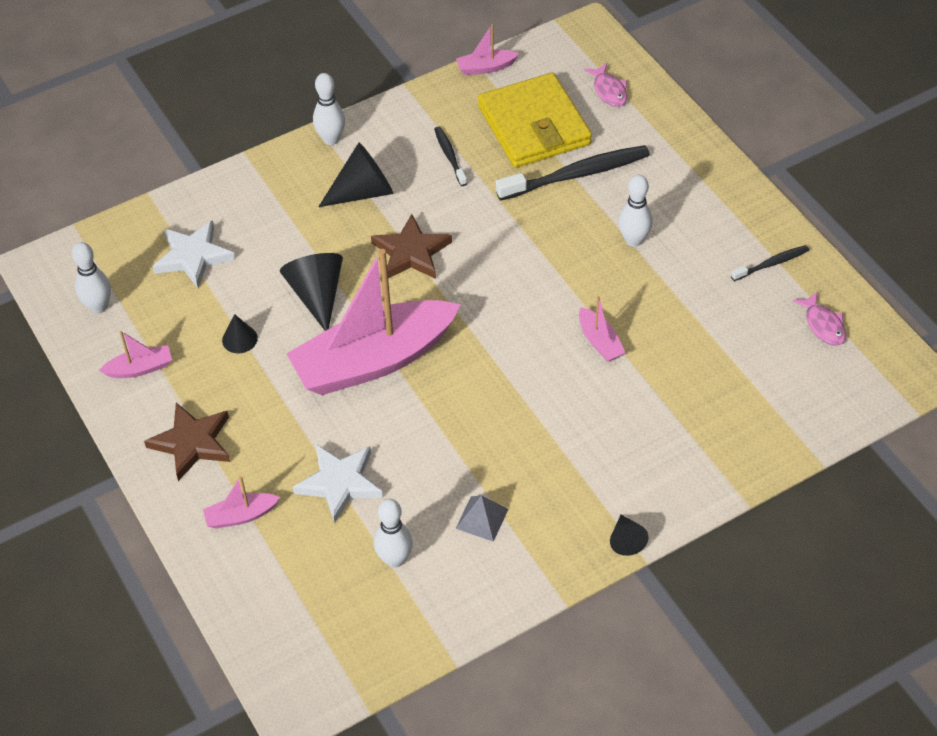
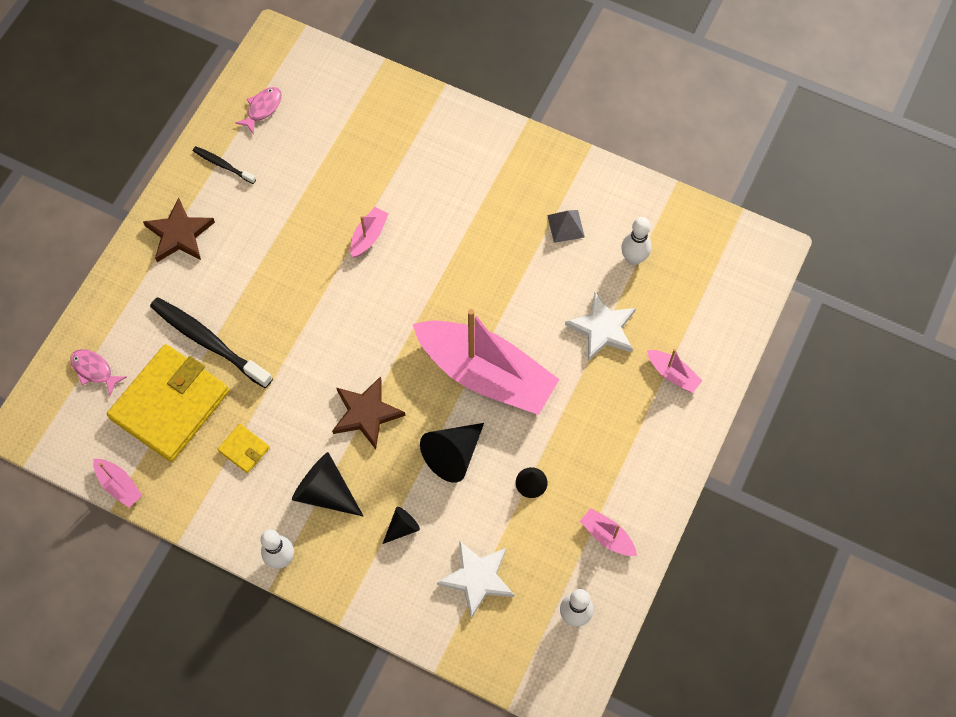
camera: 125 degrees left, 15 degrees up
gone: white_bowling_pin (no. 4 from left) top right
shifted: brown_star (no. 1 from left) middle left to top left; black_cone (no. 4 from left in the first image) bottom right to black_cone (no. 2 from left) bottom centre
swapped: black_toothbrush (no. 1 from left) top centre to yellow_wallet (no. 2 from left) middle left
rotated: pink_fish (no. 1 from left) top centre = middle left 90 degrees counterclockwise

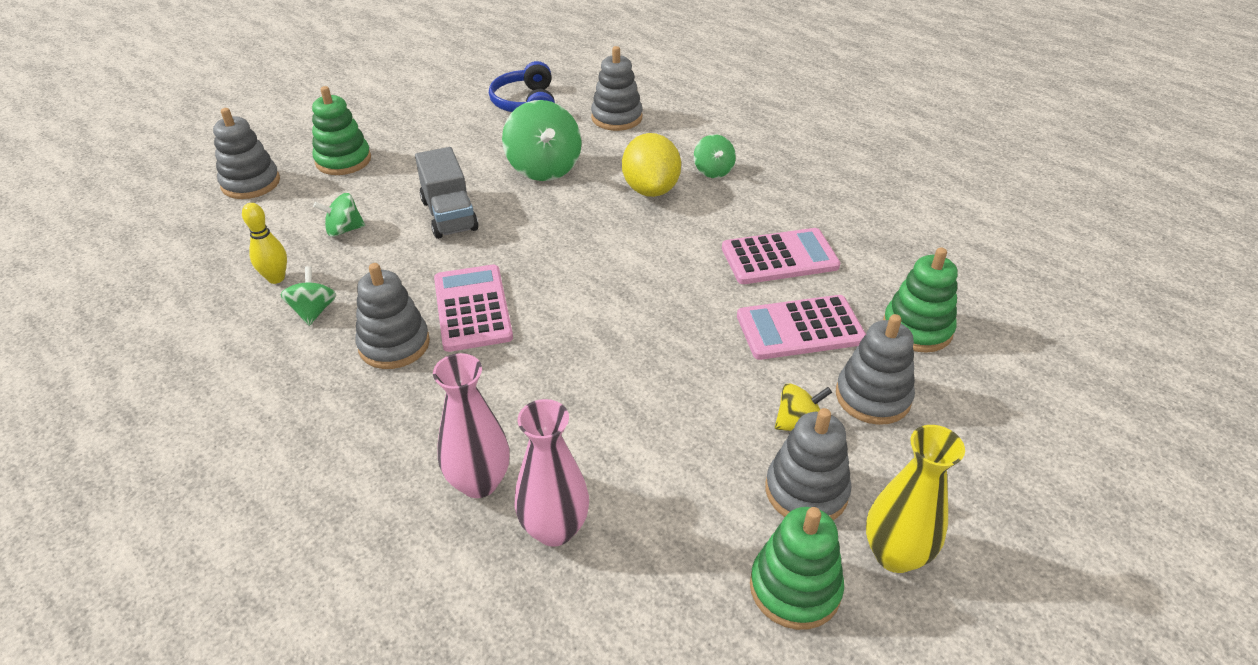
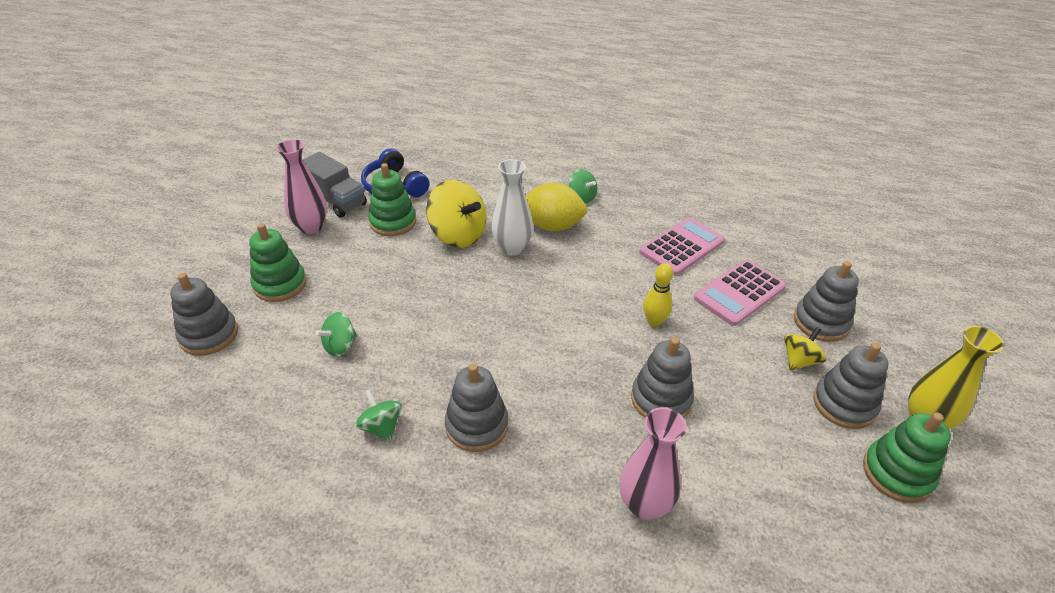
camera: 30 degrees left, 0 degrees up
gone: pink_calculator (no. 1 from left) centre
new: white_vase centre
shifted: yellow_bowling_pin middle left to centre; grey_truck top centre to top left; pink_vase (no. 2 from left in the first image) bottom centre to pink_vase (no. 1 from left) top left; grey_stacking_toy (no. 3 from left) top centre to centre; green_stacking_toy (no. 3 from left in the first image) middle right to green_stacking_toy (no. 2 from left) centre
repainted: green_spinning_top (no. 3 from left) top centre to yellow_spinning_top (no. 1 from left) centre
rotated: yellow_lemon top centre = centre 45 degrees counterclockwise

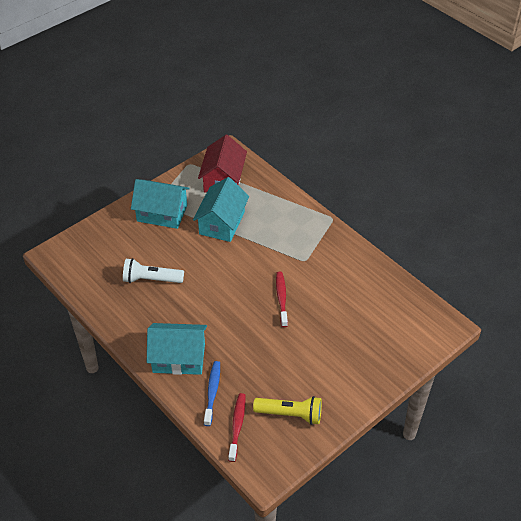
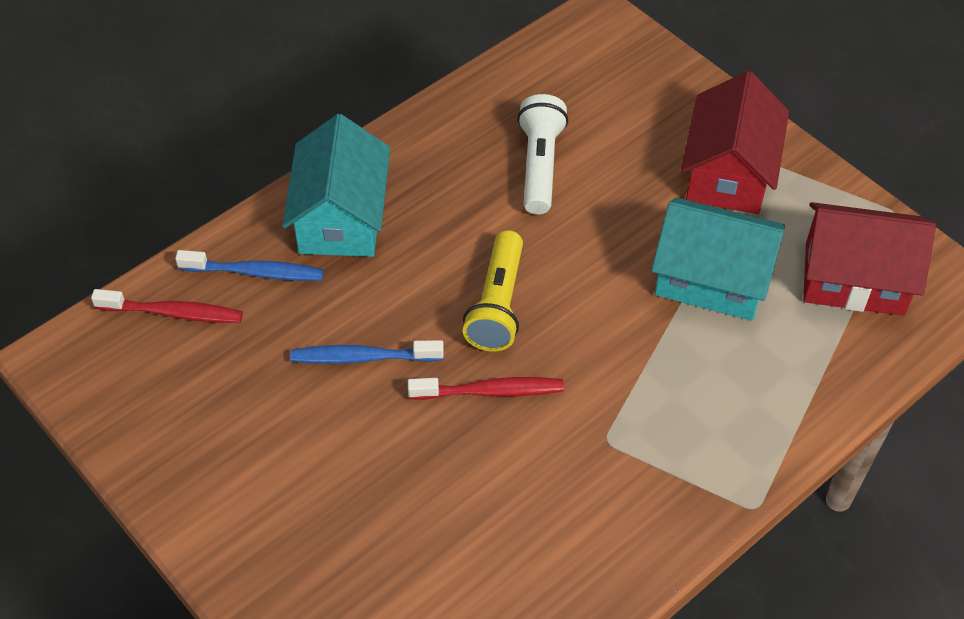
camera: 90 degrees right, 5 degrees up
new: blue_toothbrush (no. 2 from left) centre
shifted: yellow_flashlight bottom centre to centre
repainted: turquoise_house (no. 1 from left) middle left to red_house (no. 1 from left) top right

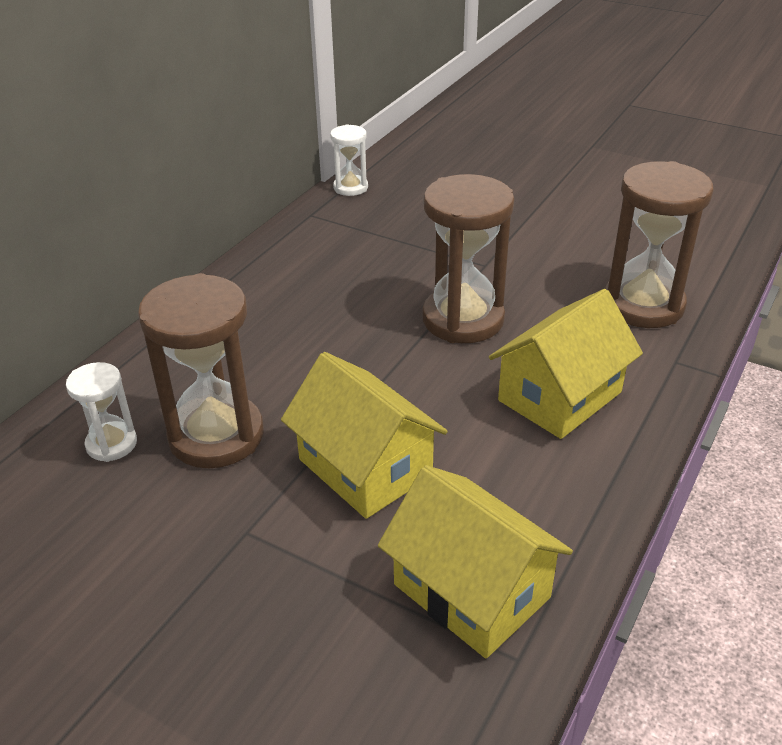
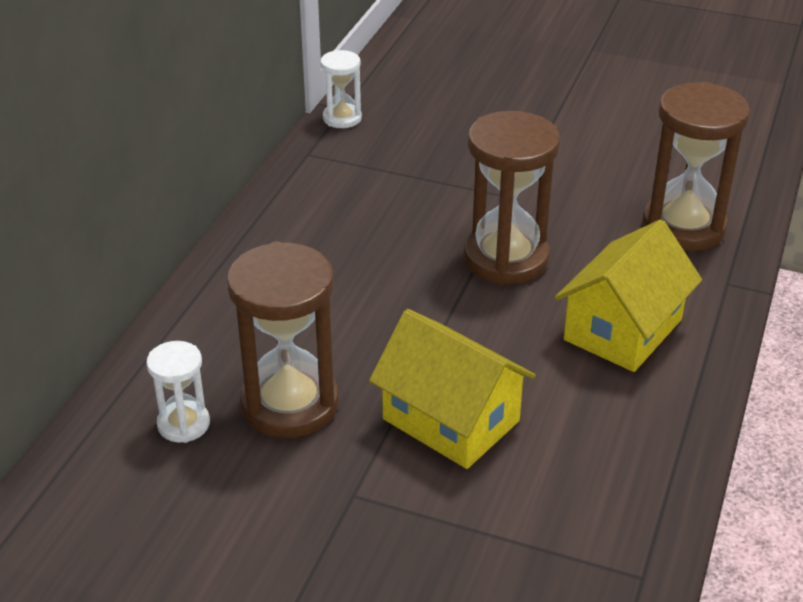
camera: 10 degrees left, 0 degrees up
gone: yellow_house (no. 2 from left) bottom centre

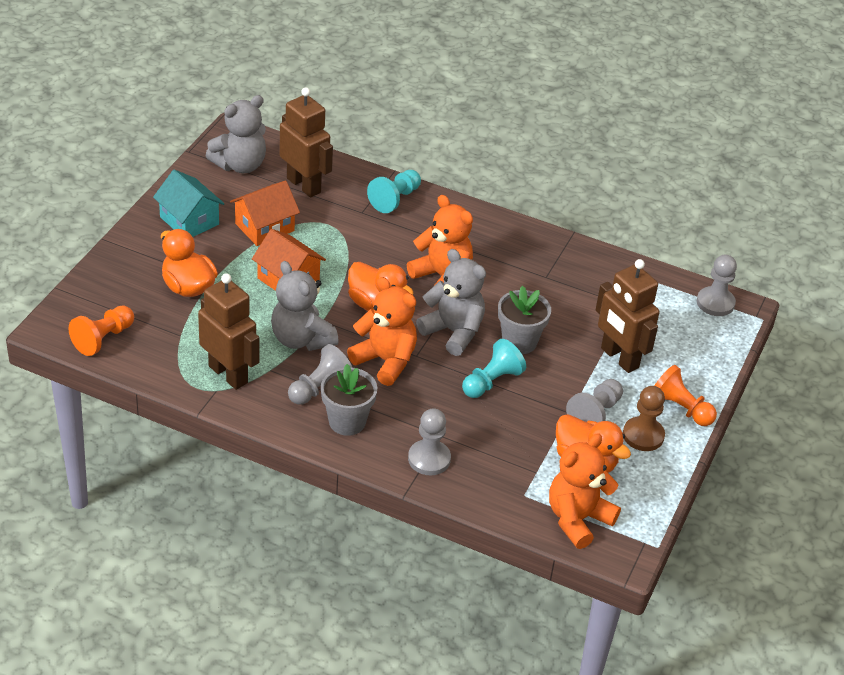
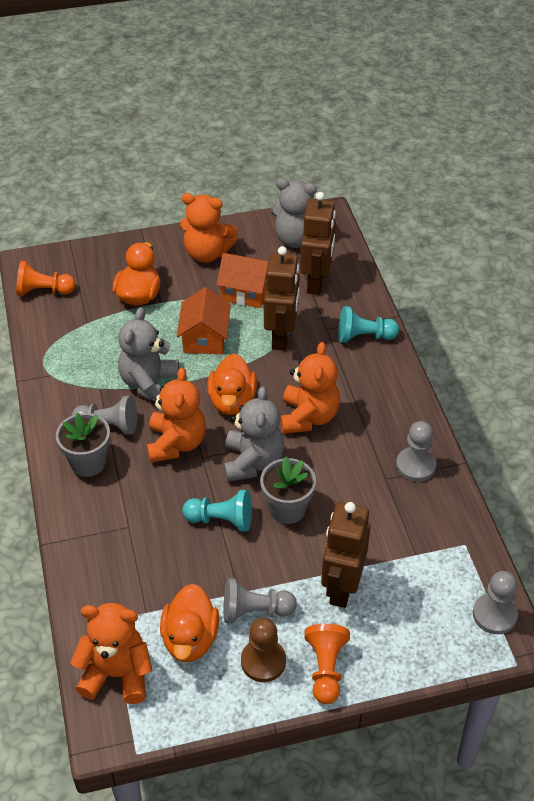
camera: 55 degrees right, 5 degrees up
shifted: brown_robot (no. 1 from left) middle left to centre; grey_pawn (no. 2 from left in the first image) centre to grey_pawn (no. 3 from left) middle right
swapped: turquoise_house top left to orange_teddy_bear (no. 3 from left) top centre

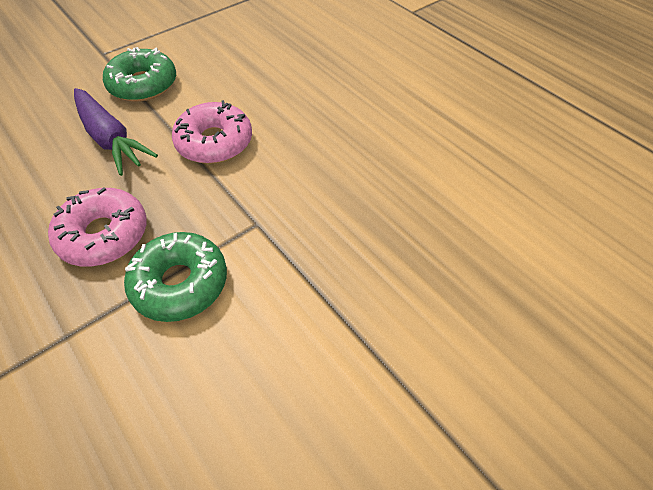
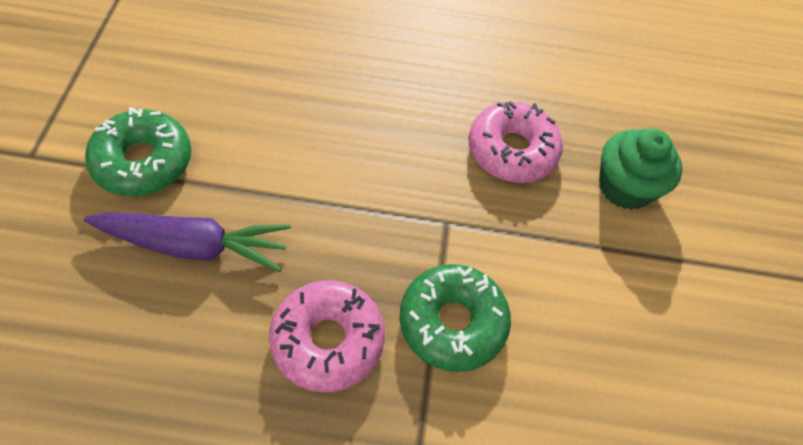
camera: 50 degrees left, 5 degrees up
new: green_cupcake middle right
shifted: pink_donut (no. 2 from left) top left to top centre

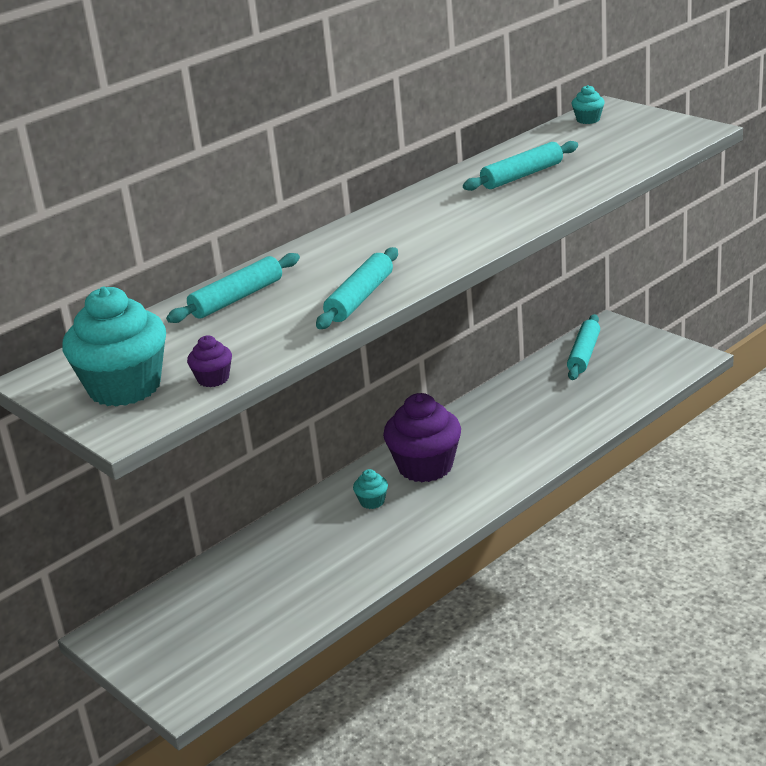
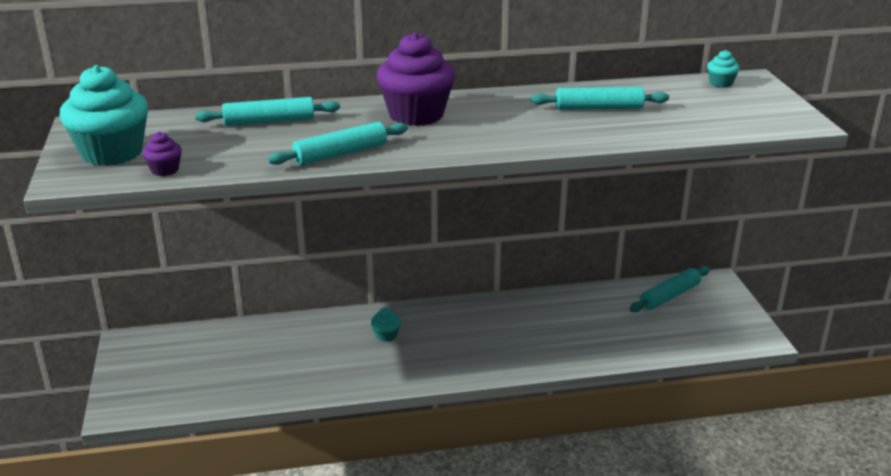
camera: 30 degrees right, 0 degrees up
shifted: purple_cupcake (no. 2 from left) centre to top centre

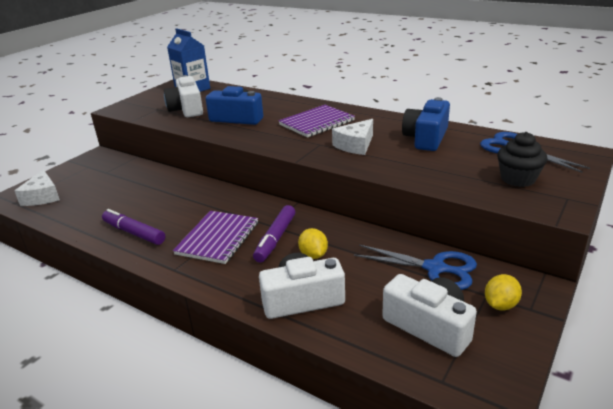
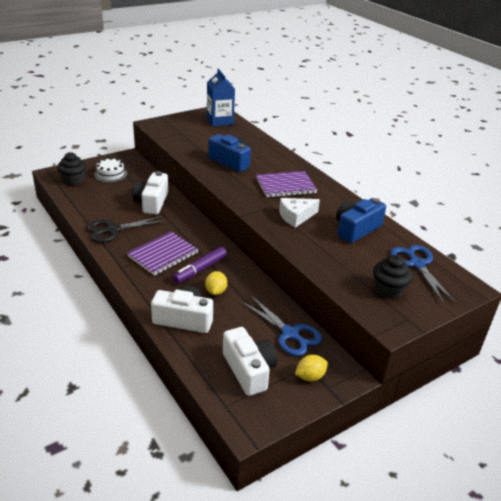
camera: 20 degrees right, 5 degrees up
new: white_cake middle left
shifted: white_camera (no. 1 from left) top left to middle left
swapped: white_cheese (no. 1 from left) middle left to black_cupcake (no. 1 from left) middle left; purple_marker (no. 1 from left) middle left to black_scissors middle left

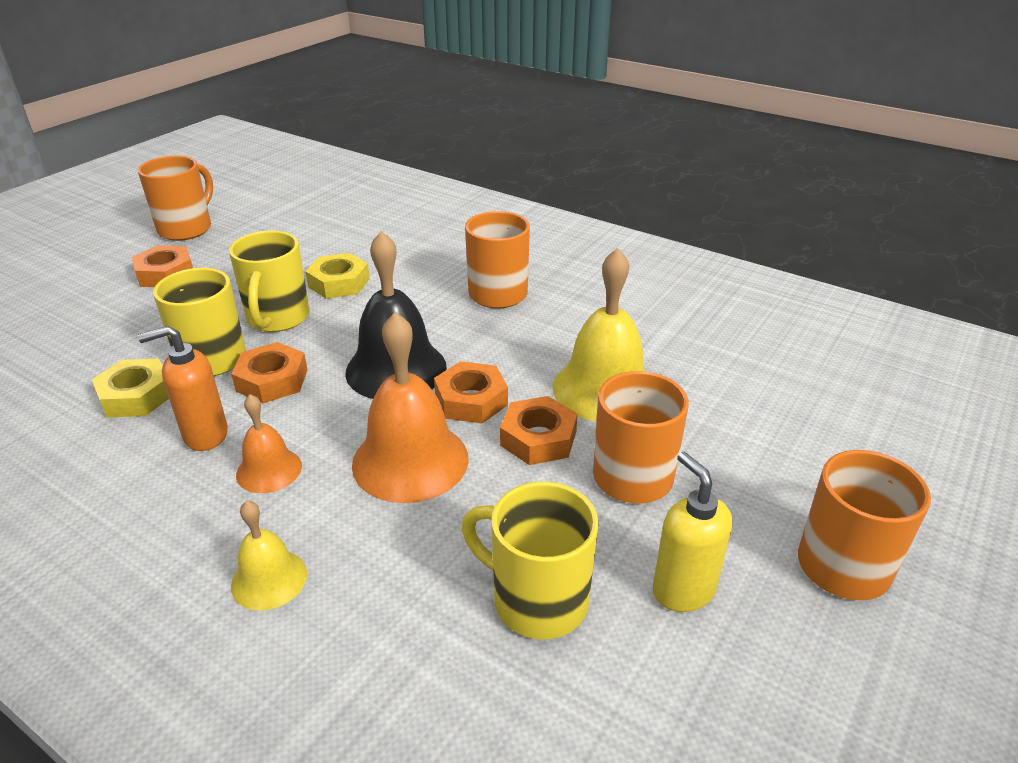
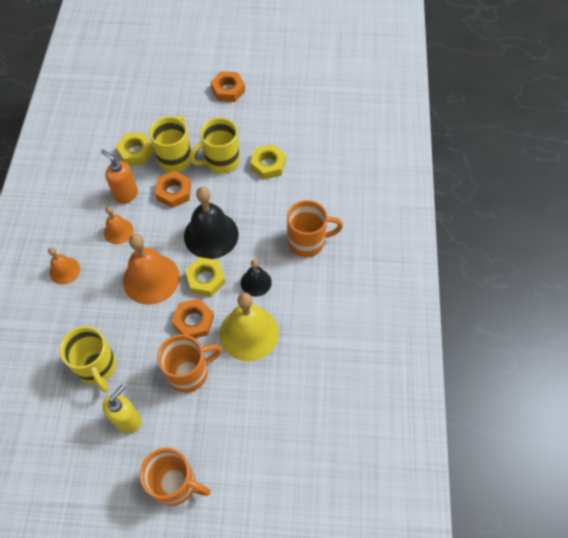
camera: 60 degrees right, 25 degrees up
gone: orange_mug (no. 1 from left) top left
new: black_bell (no. 2 from left) centre
repainted: yellow_bell (no. 1 from left) bottom left to orange_bell (no. 1 from left) middle left; orange_nut (no. 3 from left) centre to yellow_nut (no. 2 from left) centre
rotated: yellow_mug (no. 3 from left in the first image) bottom centre = bottom left 150 degrees clockwise

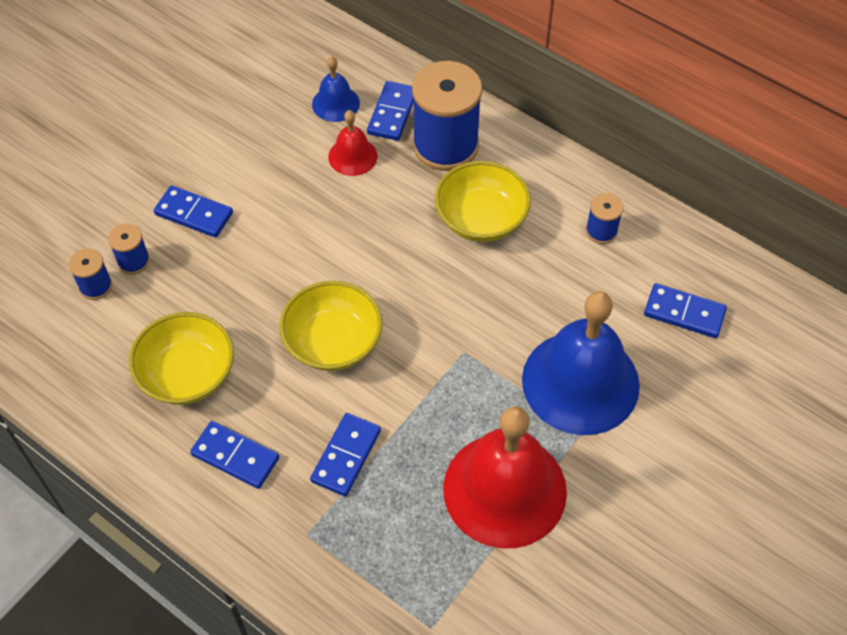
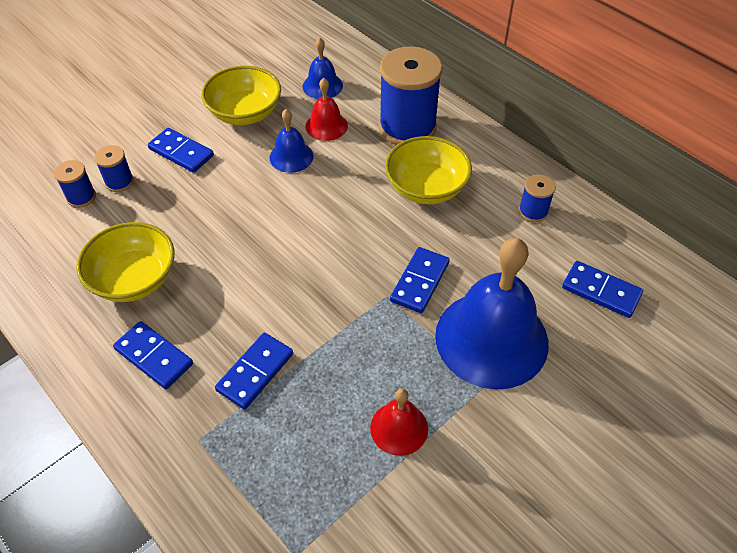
camera: 10 degrees right, 5 degrees down
new: blue_bell (no. 1 from left) top centre
shifted: yellow_bowl (no. 2 from left) centre to top left; blue_domino (no. 4 from left) top centre to centre
scaled: red_bell (no. 2 from left) bottom centre = bottom centre x0.47

